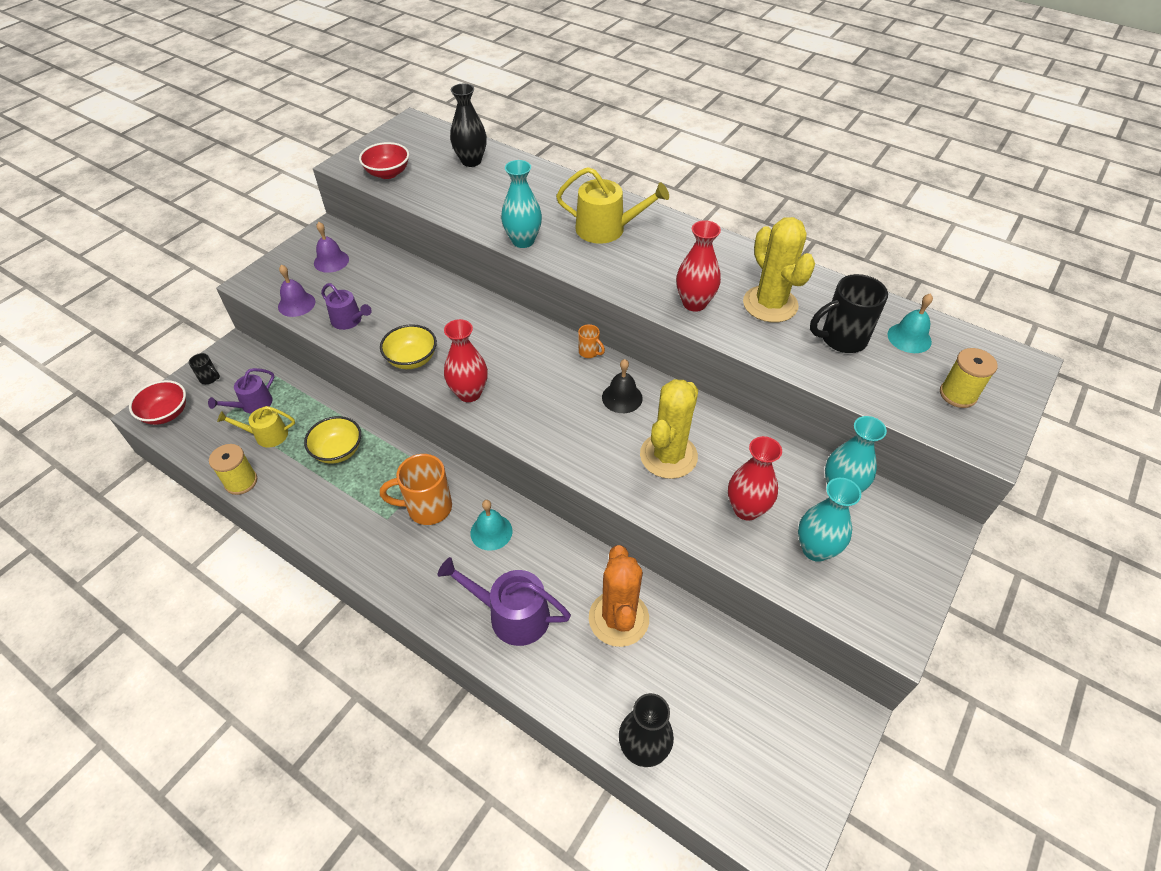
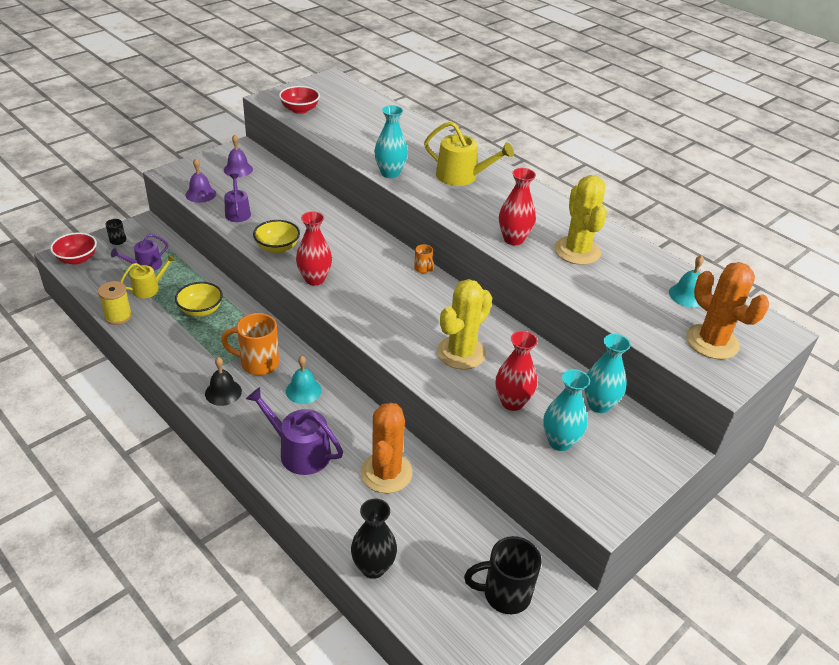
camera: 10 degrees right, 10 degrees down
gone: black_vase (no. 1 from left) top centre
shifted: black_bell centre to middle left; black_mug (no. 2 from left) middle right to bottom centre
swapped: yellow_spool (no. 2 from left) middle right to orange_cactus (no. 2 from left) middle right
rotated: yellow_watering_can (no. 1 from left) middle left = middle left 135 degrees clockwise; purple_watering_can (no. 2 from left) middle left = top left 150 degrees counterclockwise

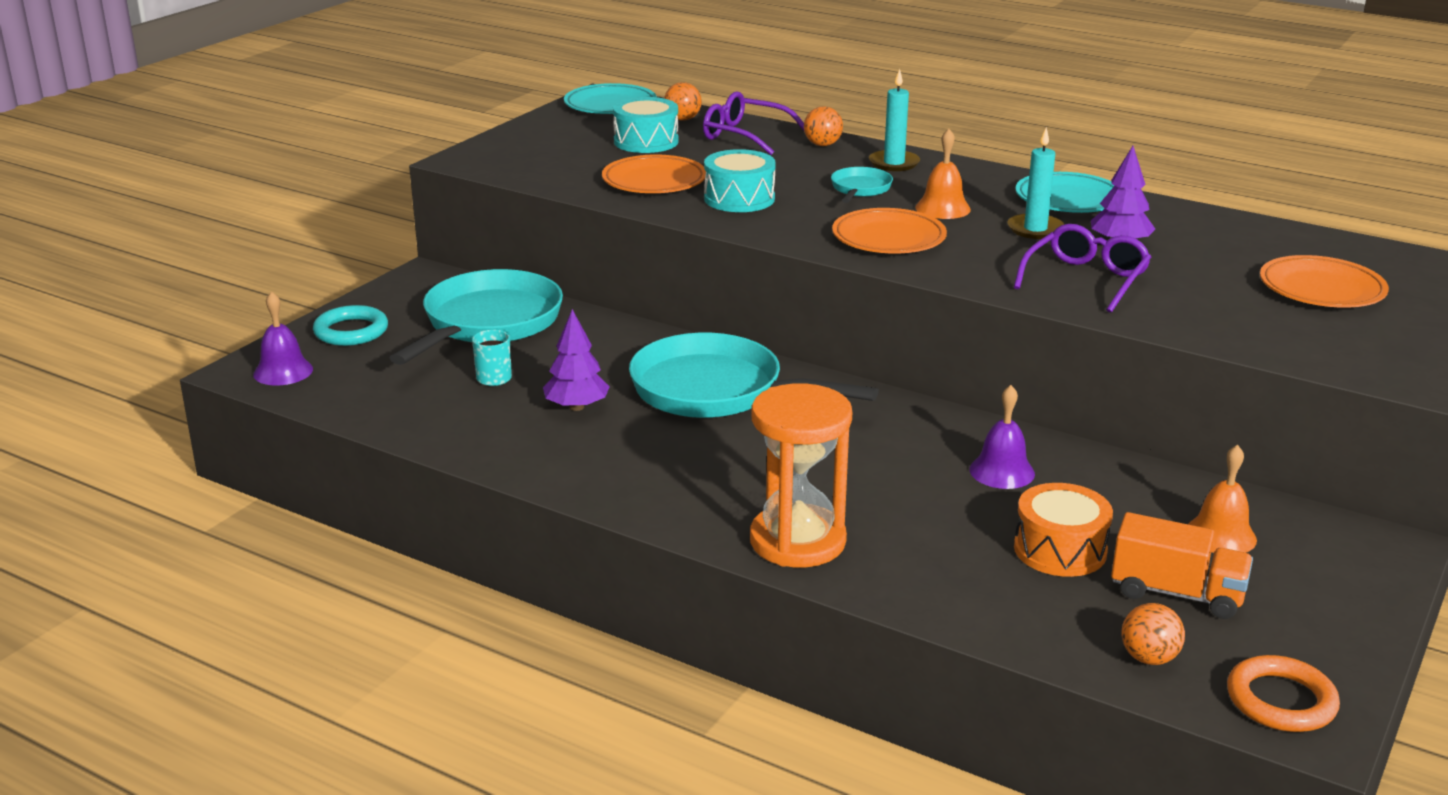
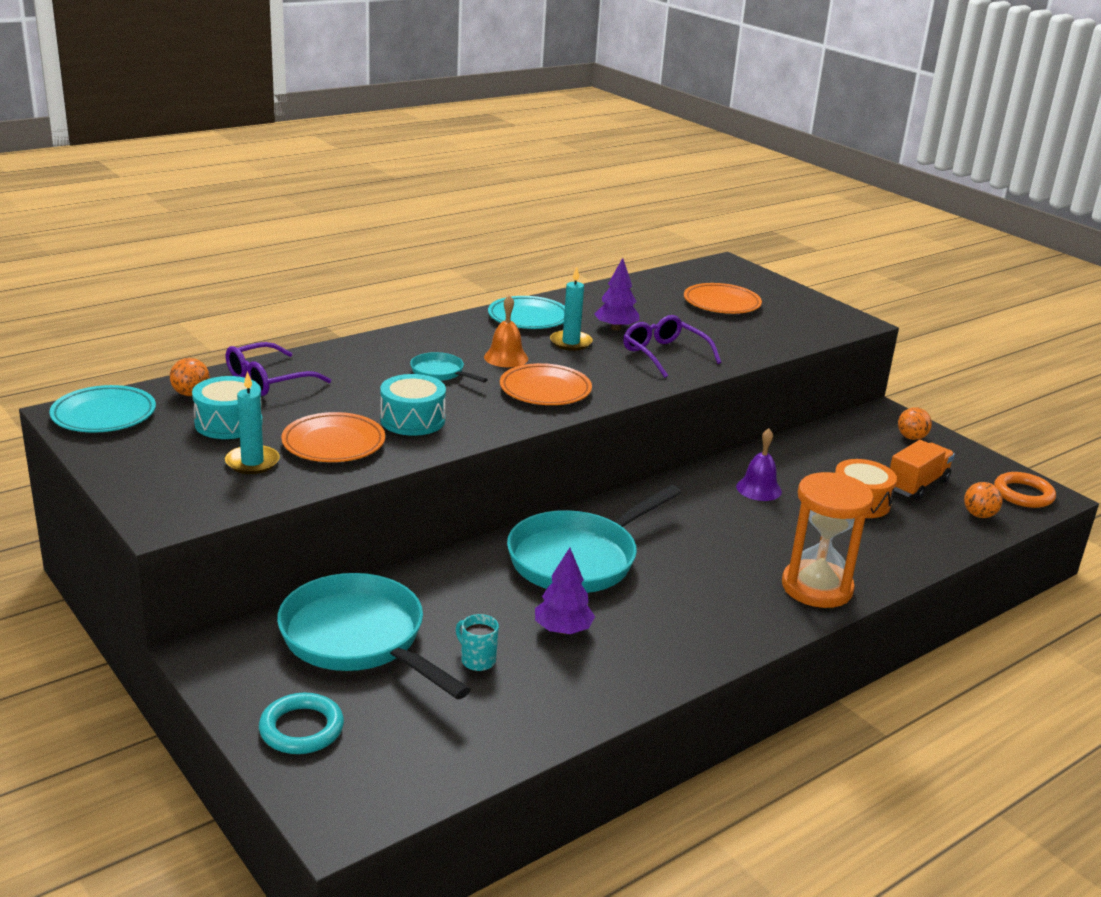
camera: 70 degrees left, 0 degrees up
gone: purple_bell (no. 1 from left) middle left; orange_bell (no. 2 from left) middle right
shifted: orange_ball (no. 2 from left) top centre to middle right; turquoise_candle (no. 1 from left) top centre to middle left

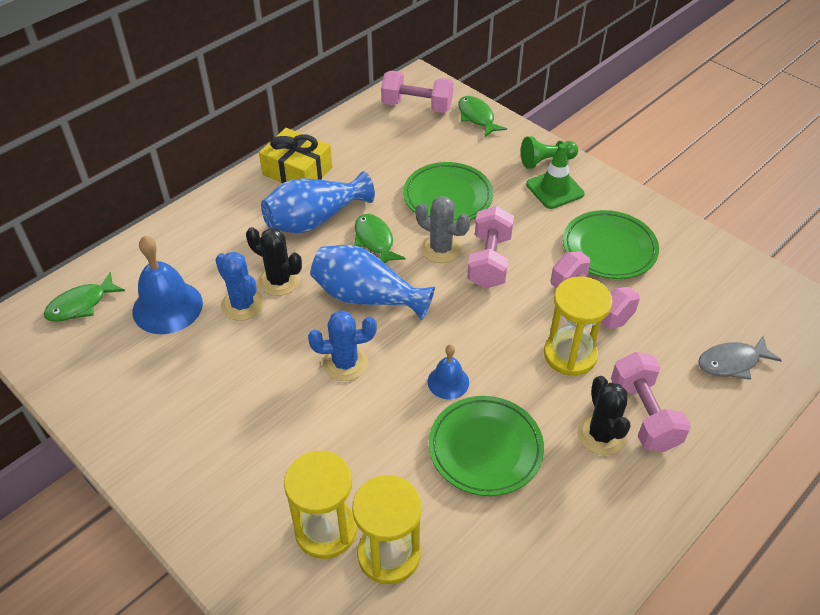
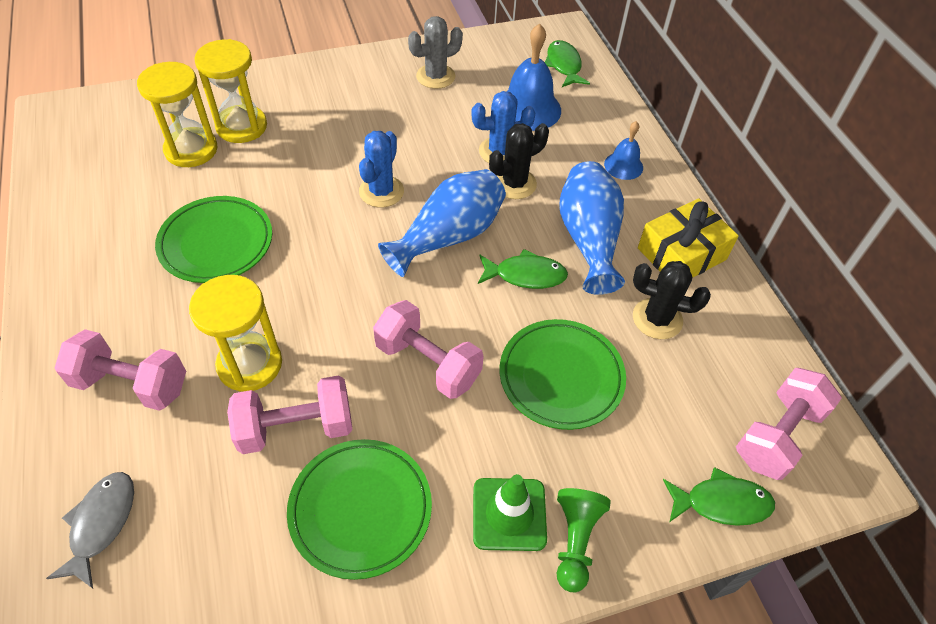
camera: 115 degrees right, 5 degrees up
shifted: grey_cactus centre to top centre; blue_bell (no. 2 from left) centre to top centre; black_cactus (no. 2 from left) bottom right to middle right

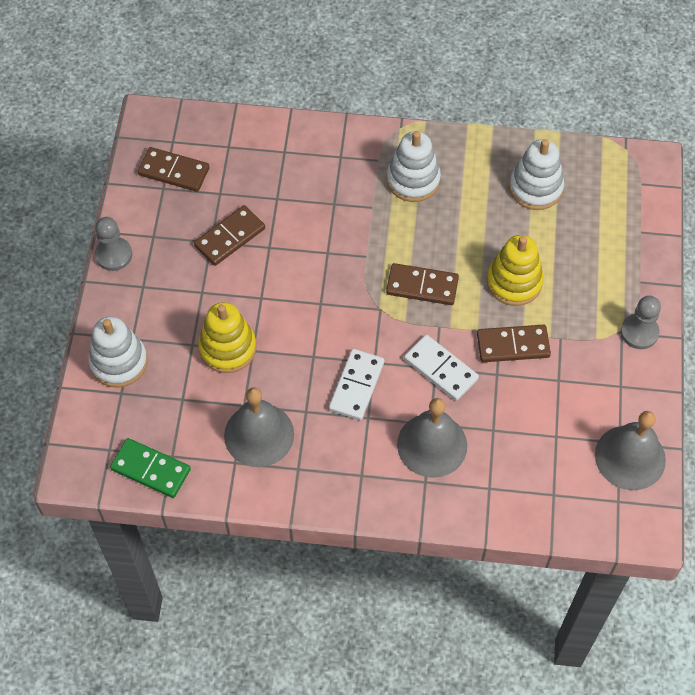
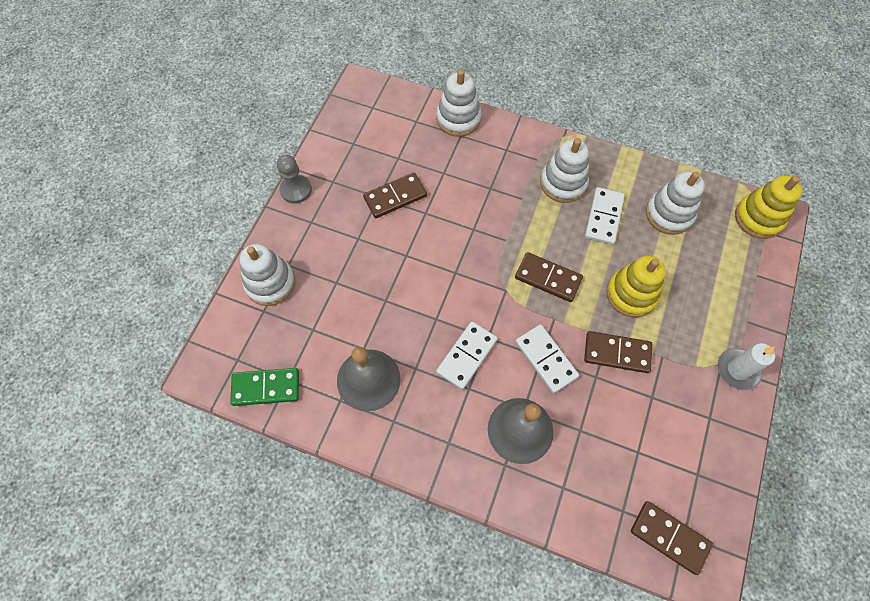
camera: 15 degrees right, 5 degrees up
gone: grey_bell (no. 3 from left) middle right
new: white_stacking_toy (no. 2 from left) top centre; white_domino (no. 3 from left) middle right
shifted: brown_domino (no. 1 from left in the first image) top left to brown_domino (no. 4 from left) bottom right; yellow_stacking_toy (no. 1 from left in the first image) middle left to yellow_stacking_toy (no. 2 from left) middle right
swapped: grey_pawn (no. 2 from left) middle right to white_candle middle right
rotated: green_domino bottom left = middle left 45 degrees counterclockwise

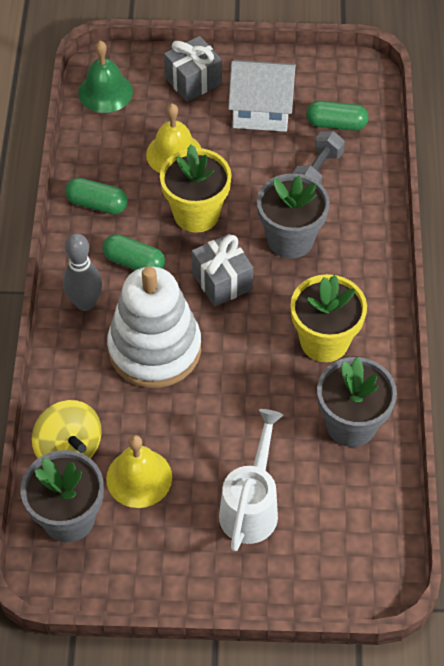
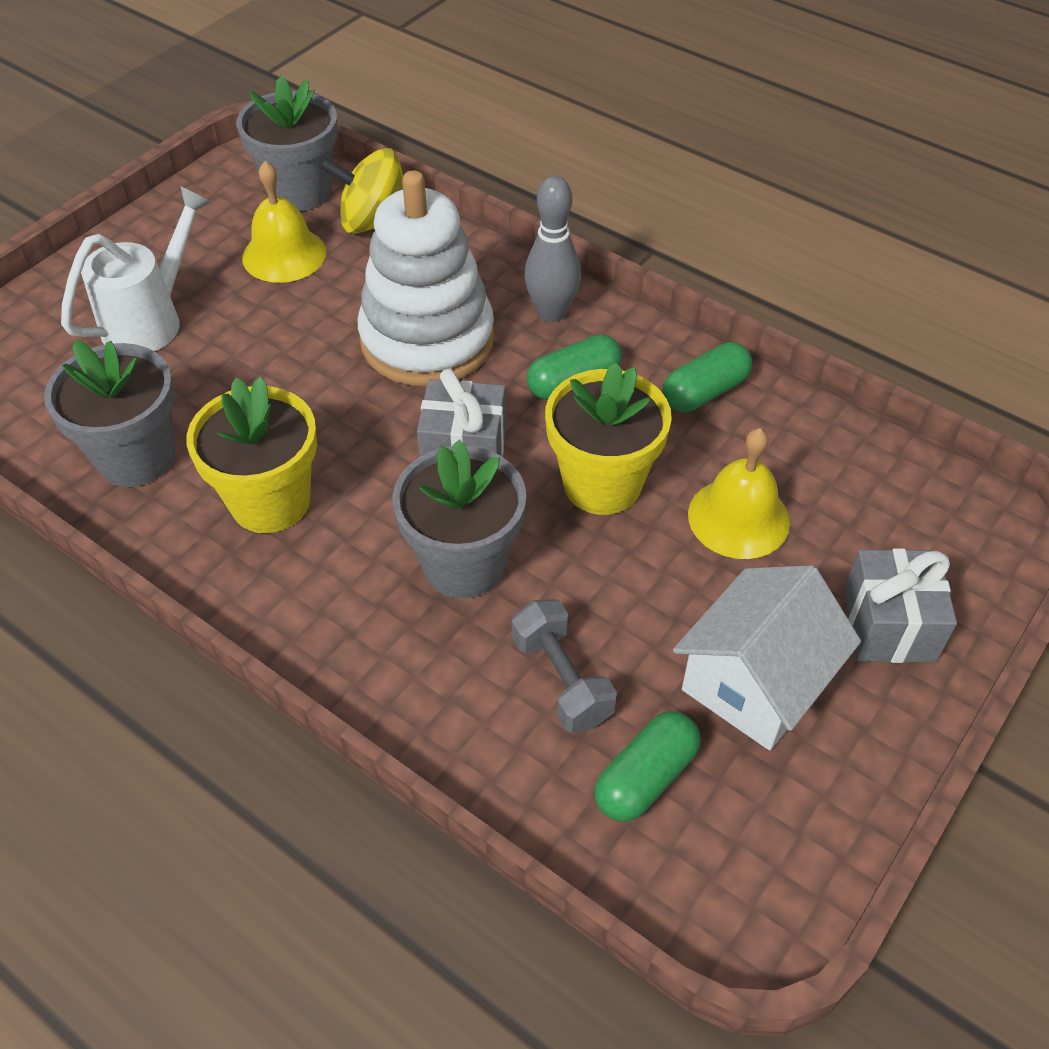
camera: 125 degrees right, 5 degrees down
gone: green_bell top left
rotated: white_watering_can bottom centre = top left 105 degrees counterclockwise

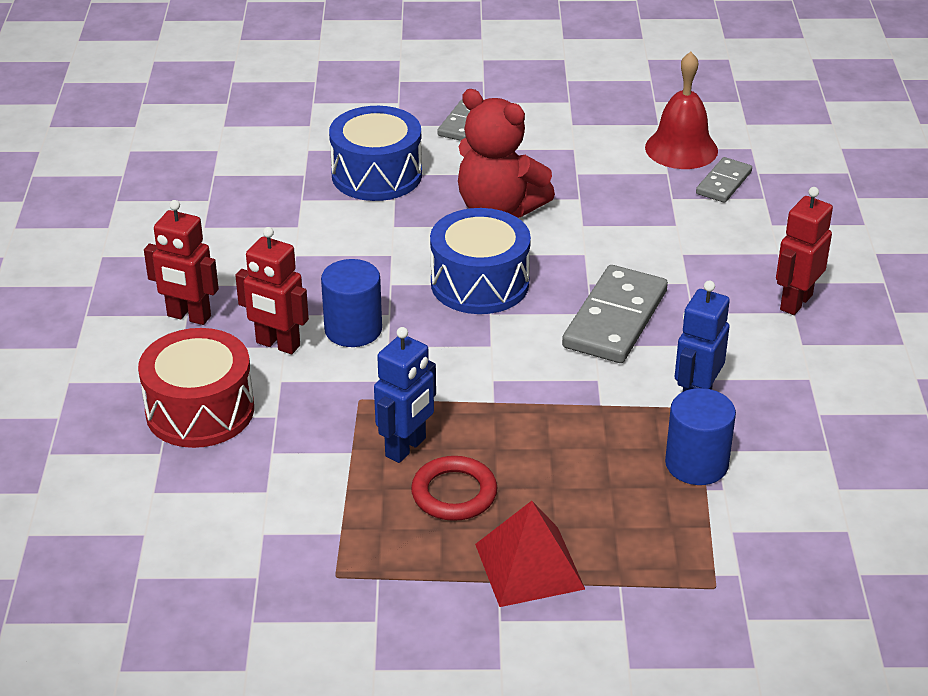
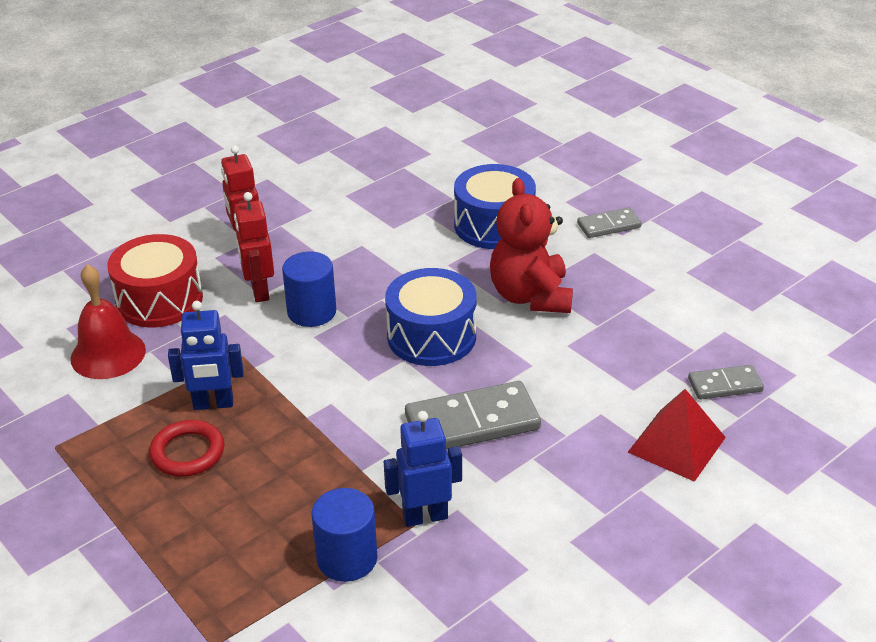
camera: 50 degrees right, 0 degrees up
gone: red_robot (no. 3 from left) middle right
shifted: red_pyramid bottom centre to bottom right; red_bell top right to middle left

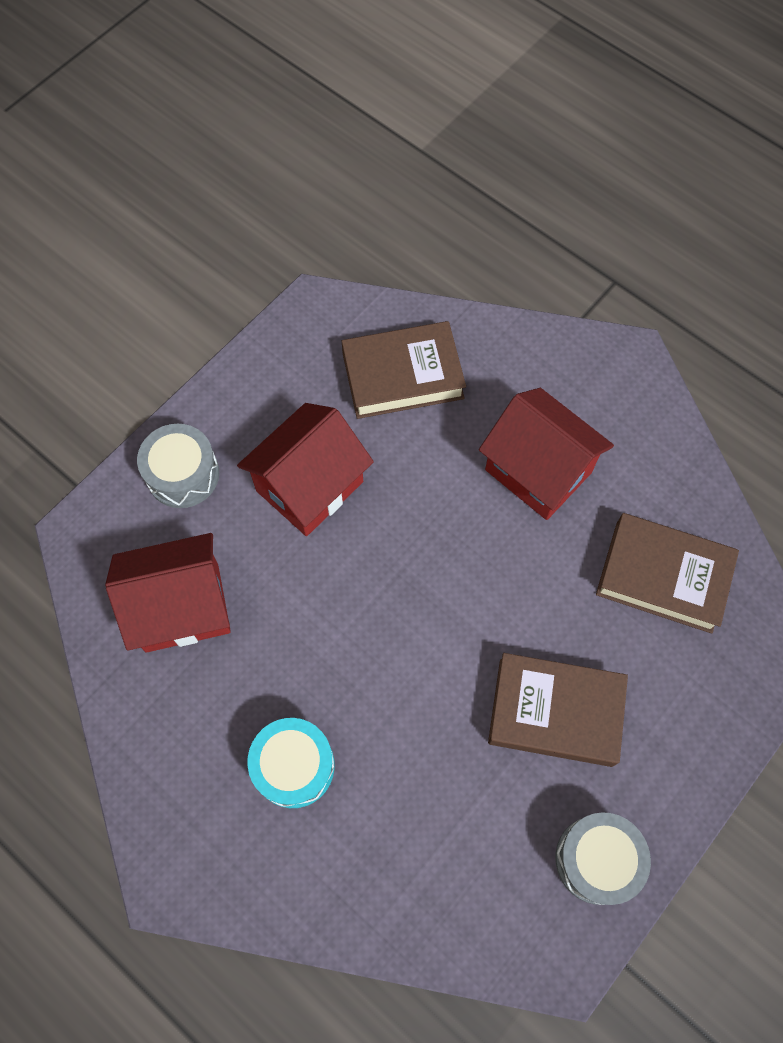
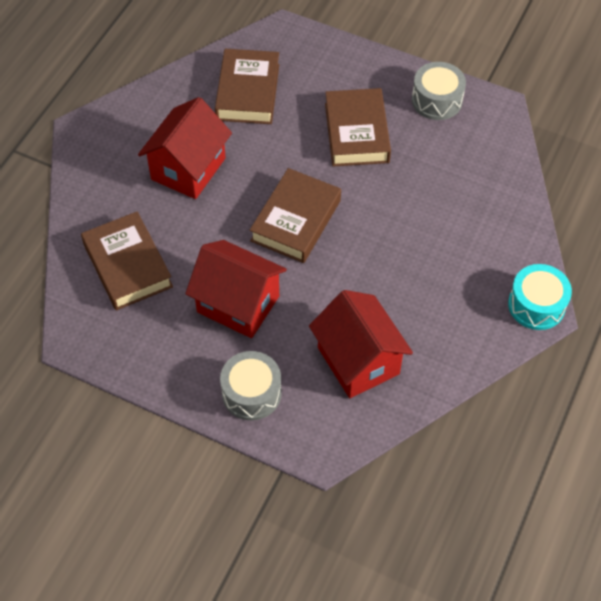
camera: 105 degrees left, 10 degrees down
new: brown_book (no. 3 from left) centre
shifted: turquoise_drum bottom centre to middle right

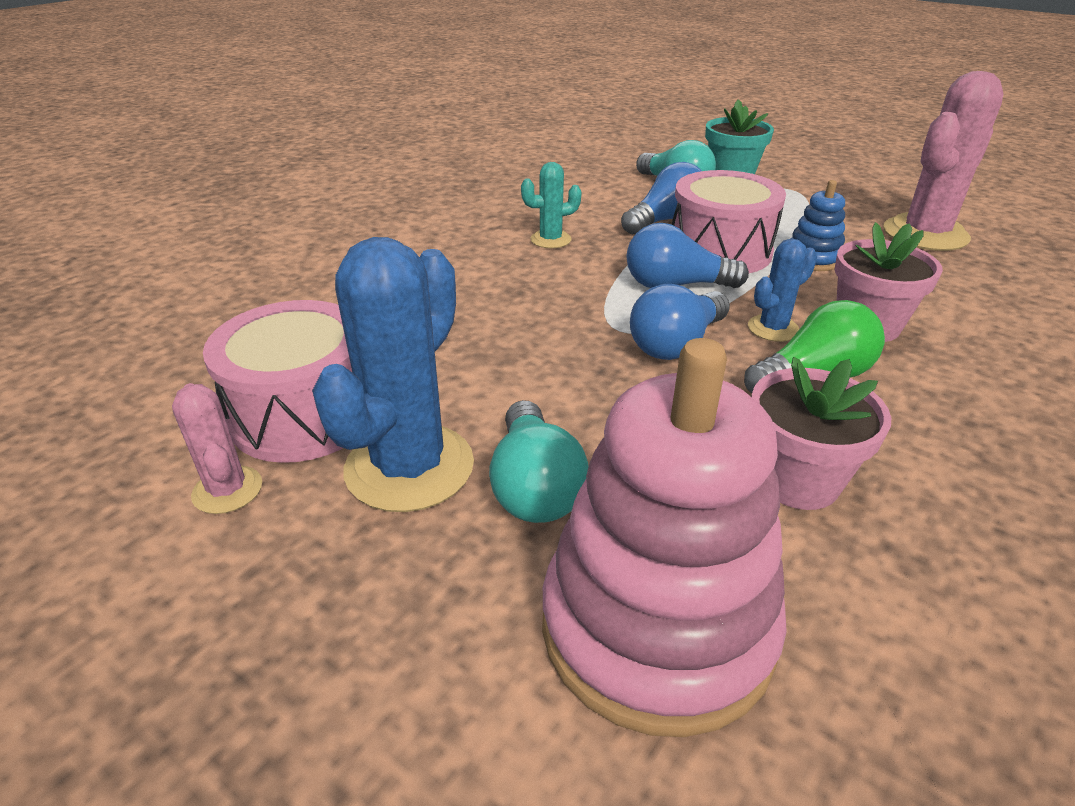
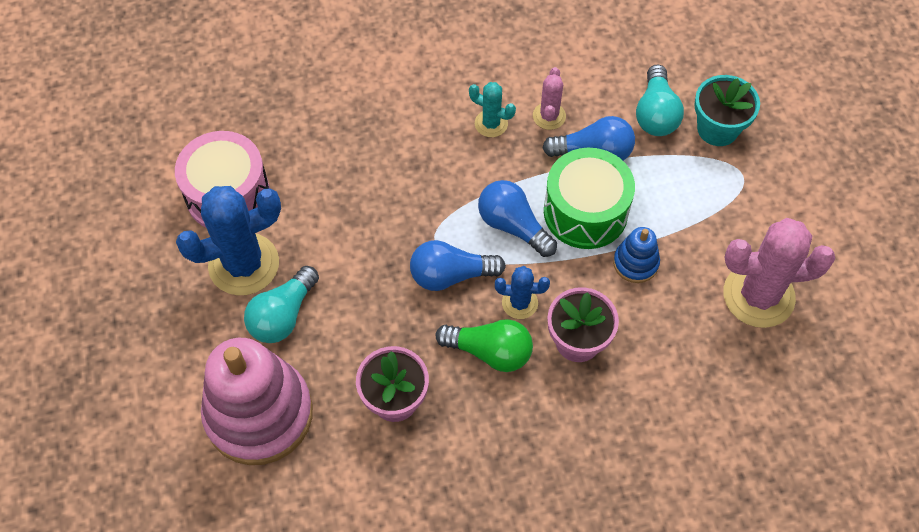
camera: 40 degrees right, 25 degrees up
shifted: pink_cactus (no. 1 from left) middle left to top centre
repainted: pink_drum (no. 2 from left) top right to green_drum centre

